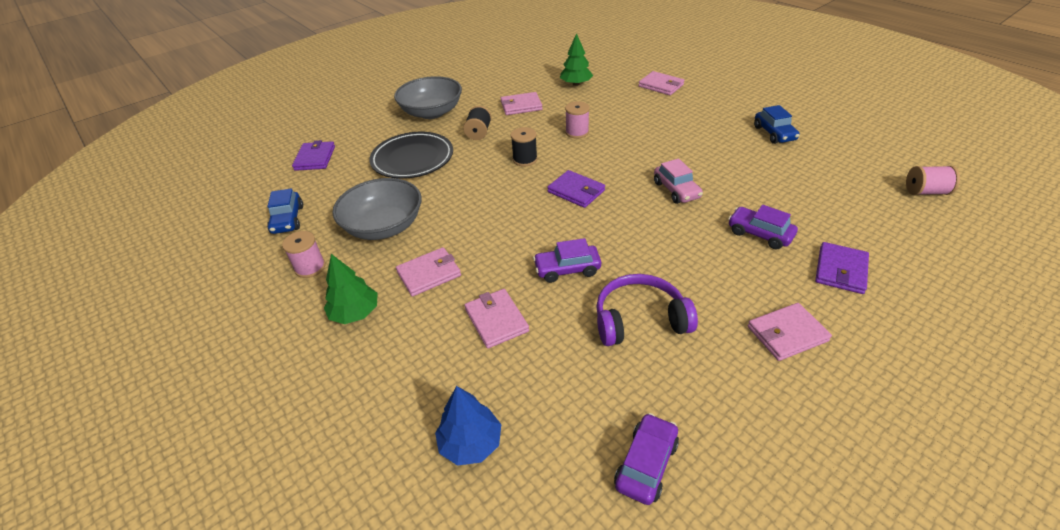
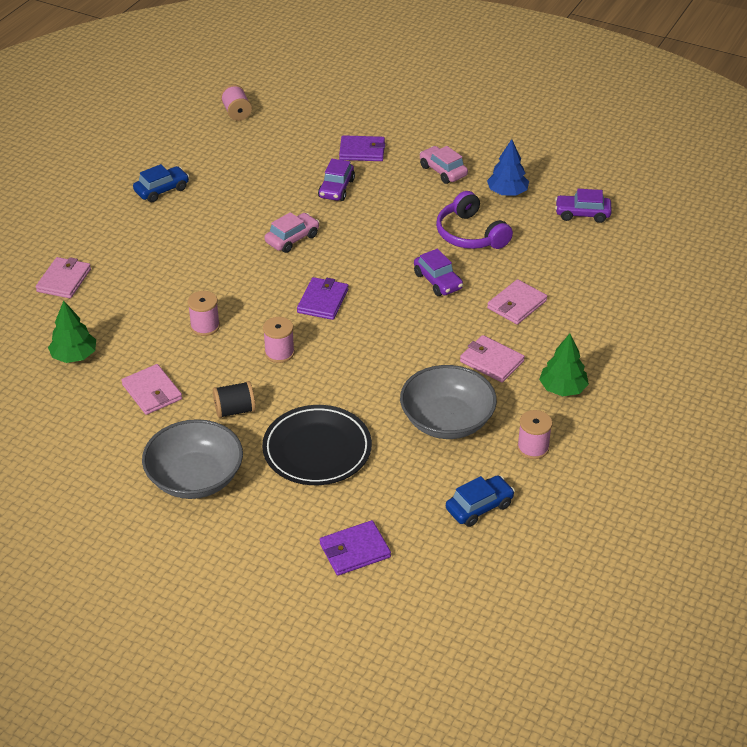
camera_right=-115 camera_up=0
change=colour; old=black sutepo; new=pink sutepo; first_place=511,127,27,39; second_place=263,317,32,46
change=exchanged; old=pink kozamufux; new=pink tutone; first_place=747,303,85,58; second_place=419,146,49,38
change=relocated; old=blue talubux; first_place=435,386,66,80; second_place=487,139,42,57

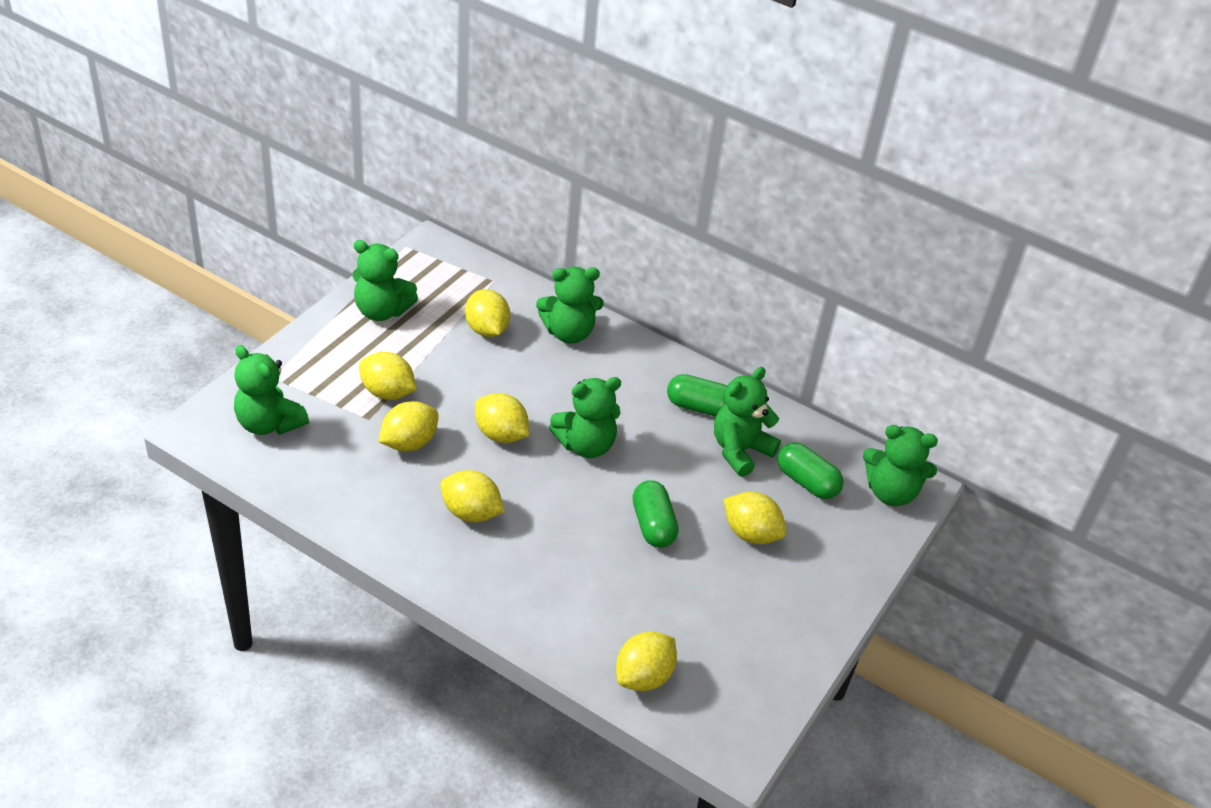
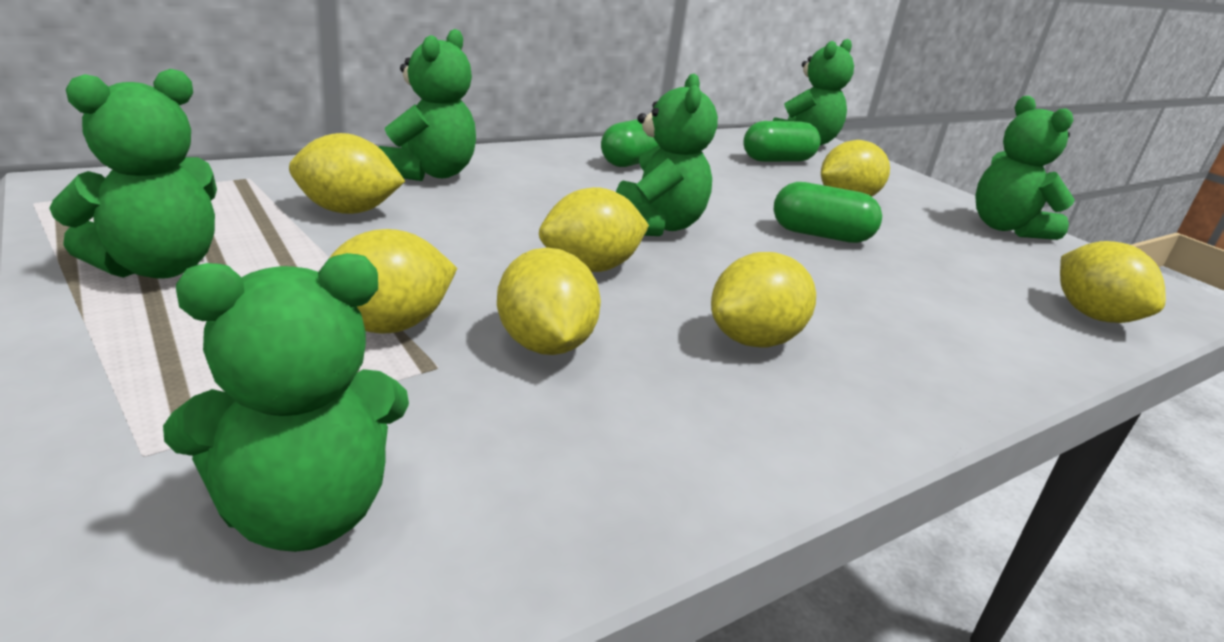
camera_right=-65 camera_up=-15
change=relocated; old=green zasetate; first_place=714,367,67,110; second_place=975,96,100,144

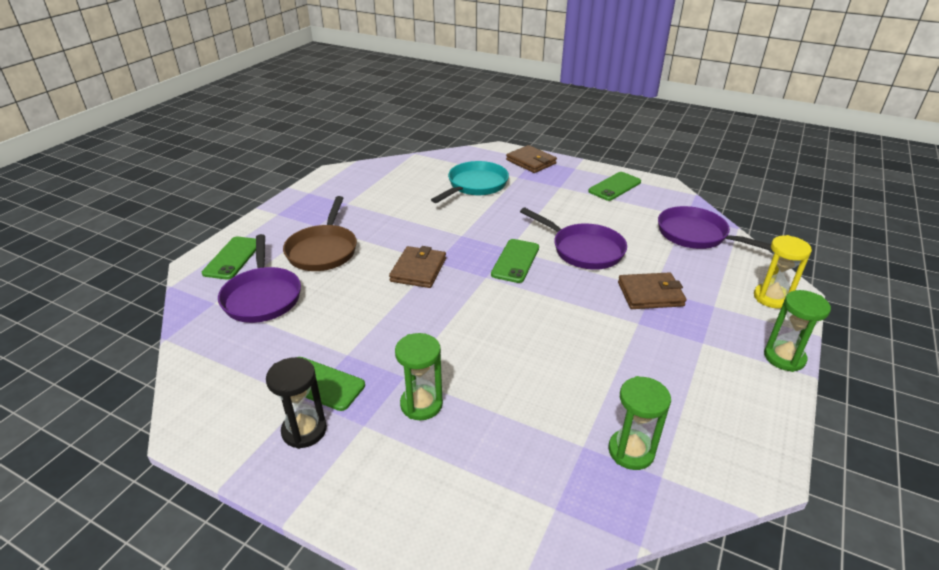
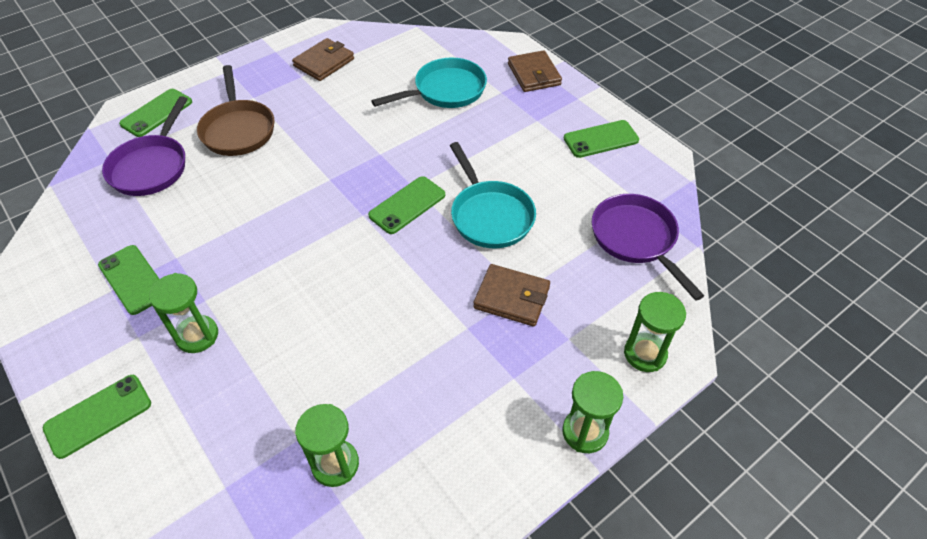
camera_right=25 camera_up=15
change=appeared; new=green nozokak; second_place=43,375,108,84
change=spun; old=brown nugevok; first_place=283,196,74,75; second_place=197,65,77,91; degrees=-45
change=relocated; old=brown kozamufux; first_place=389,246,57,42; second_place=292,38,62,43
change=colour; old=purple nugevok; new=turquoise nugevok; first_place=520,207,107,63; second_place=450,142,86,106
change=colour; old=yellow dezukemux; new=green dezukemux; first_place=754,235,58,74; second_place=624,292,62,80
change=missing; old=black dezukemux; first_place=266,357,61,92

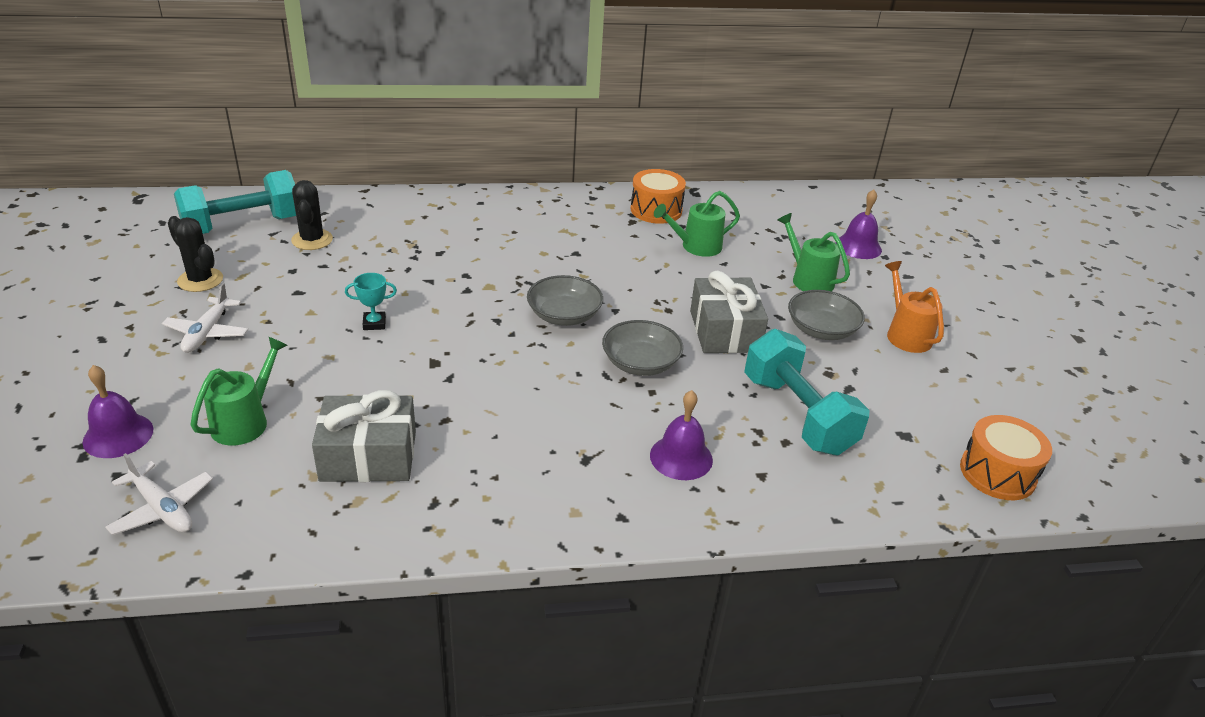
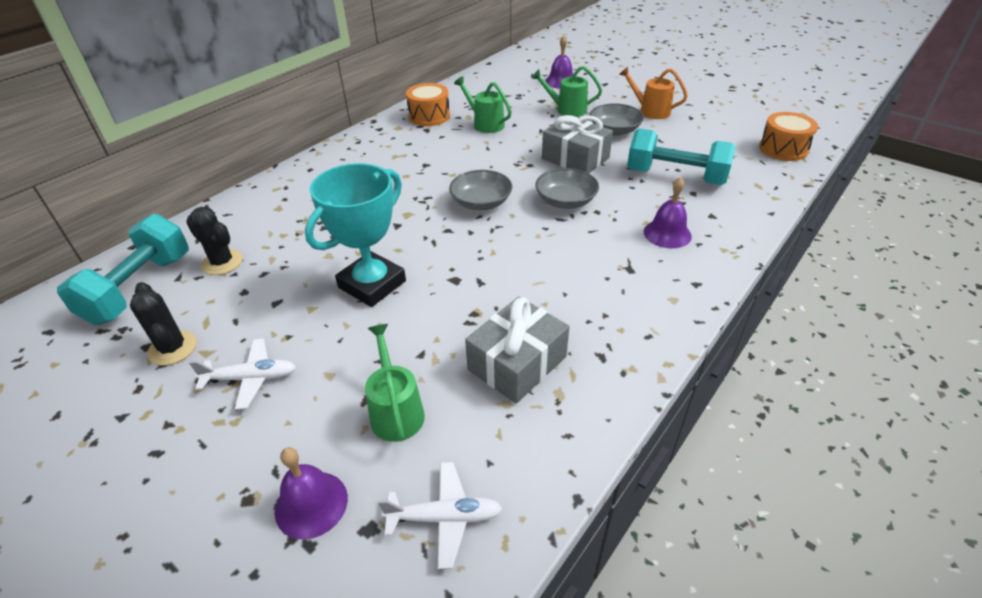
camera_right=-40 camera_up=5
change=spun; old=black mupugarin; first_place=168,216,55,76; second_place=130,282,67,84; degrees=60
change=spun; old=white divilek; first_place=162,283,86,70; second_place=189,339,107,71; degrees=-60
change=size; old=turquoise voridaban; first_place=345,273,52,57; second_place=305,163,101,144; factor=2.46
change=spun; old=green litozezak; first_place=654,191,86,66; second_place=454,76,58,57; degrees=105

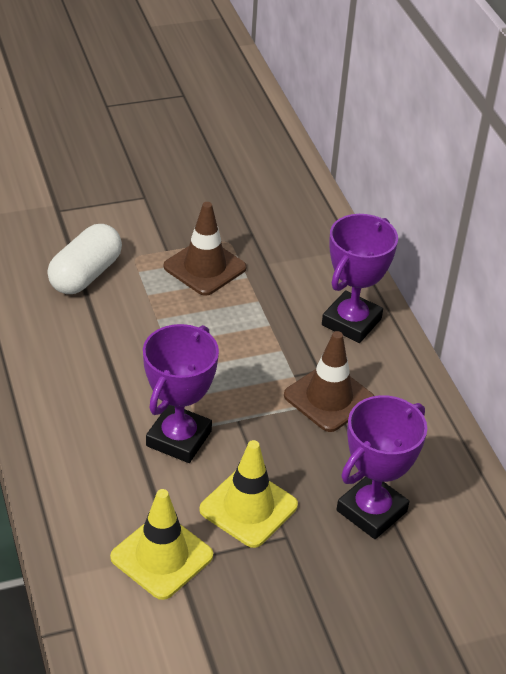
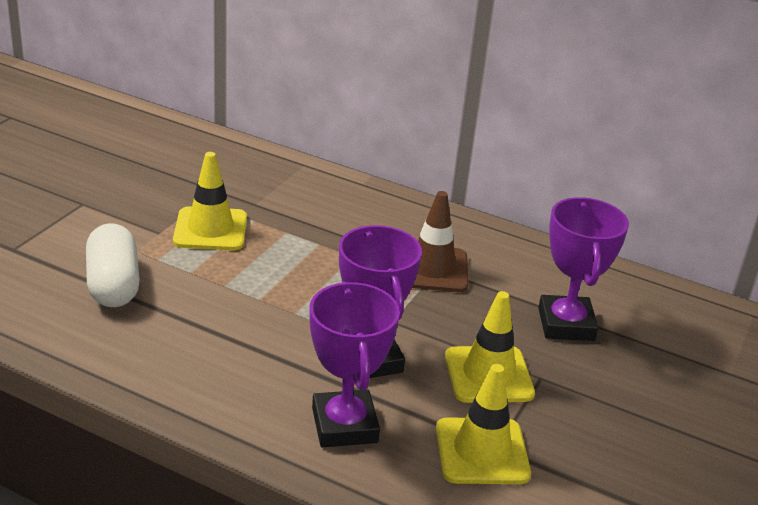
camera_right=-45 camera_up=-10
change=colour; old=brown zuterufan; new=yellow zuterufan; first_place=164,202,83,94; second_place=173,152,74,98
change=relocated; old=purple voridaban; first_place=322,214,76,129; second_place=310,282,90,166

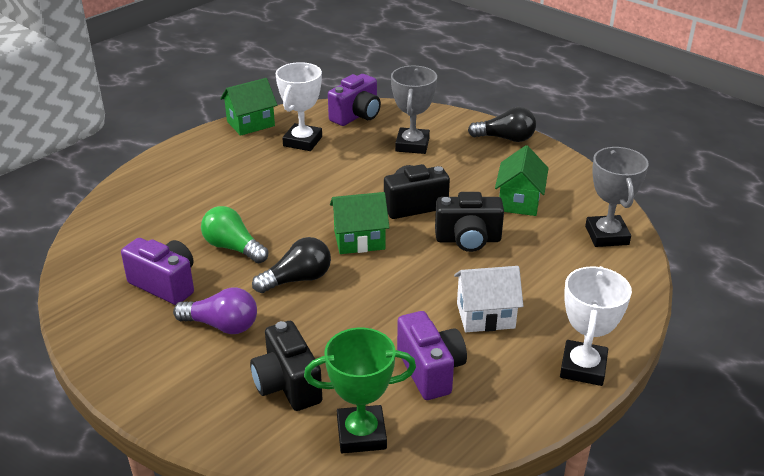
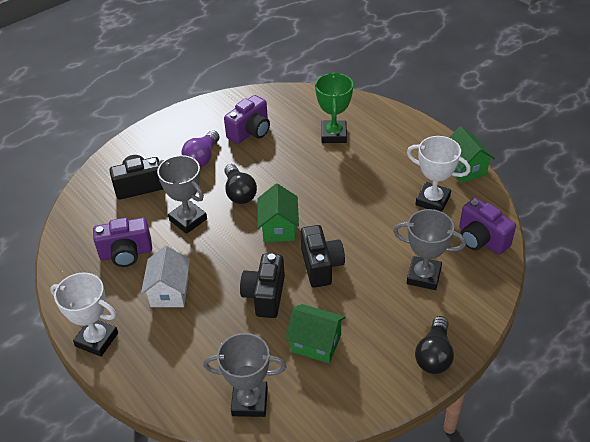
camera_right=100 camera_up=10
change=appeared; new=grey voridaban; second_place=157,155,50,79
change=relocated; old=green voridaban; first_place=304,328,112,125; second_place=315,73,38,70
change=missing; old=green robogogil; first_place=201,206,67,57

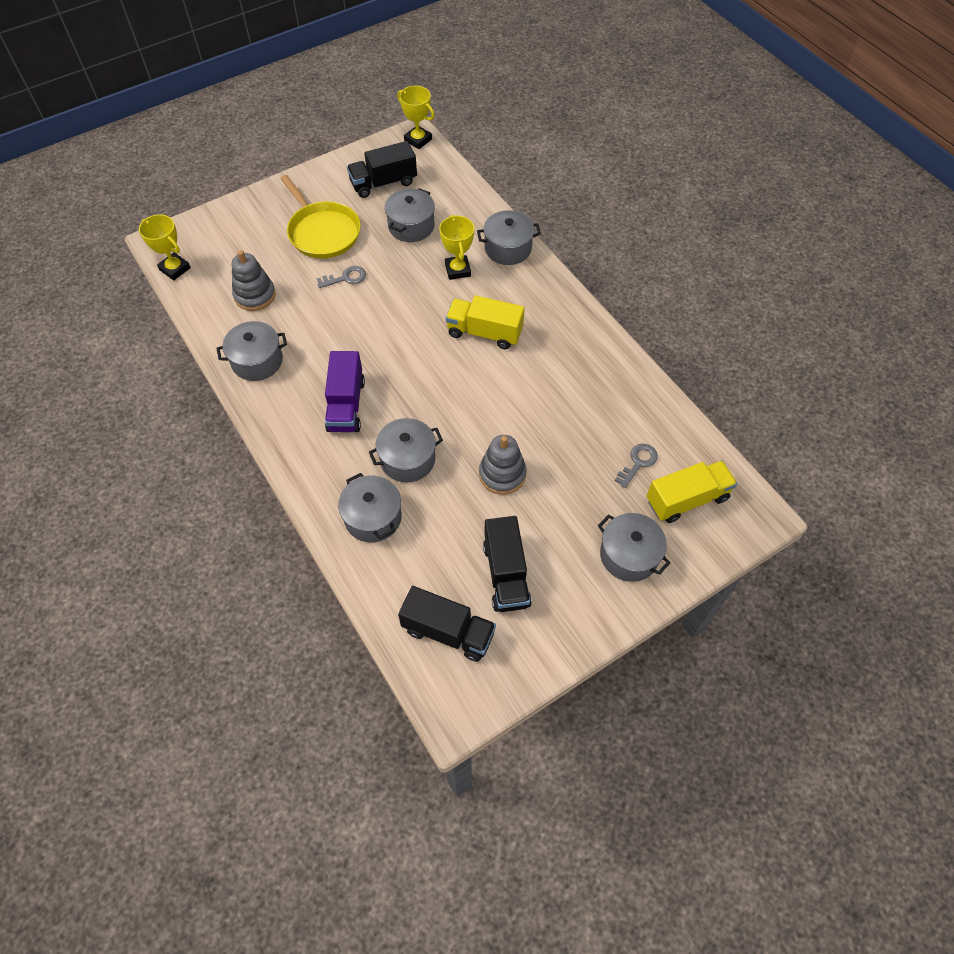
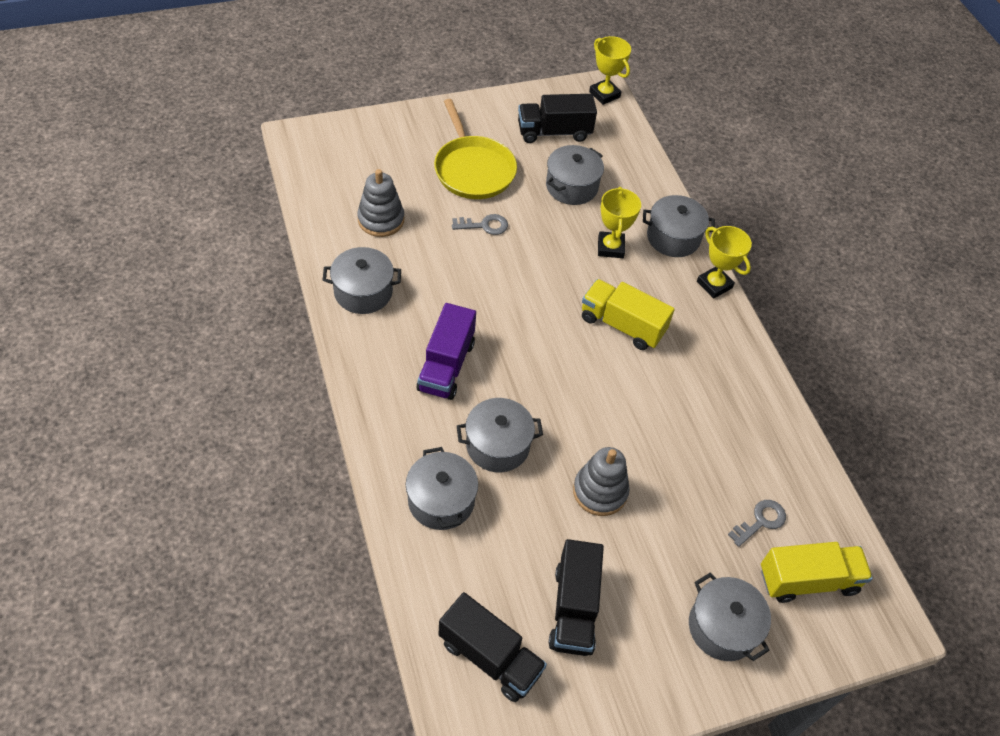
camera_right=10 camera_up=-5
change=relocated; old=yellow voridaban; first_place=139,214,52,66; second_place=697,226,55,73

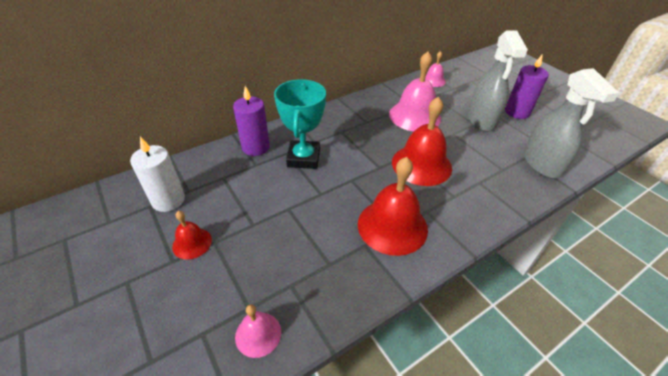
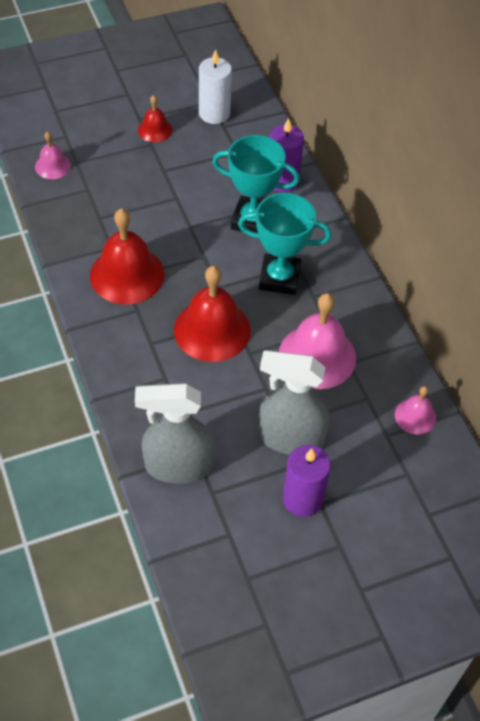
camera_right=100 camera_up=10
change=appeared; new=turquoise voridaban; second_place=238,193,93,102

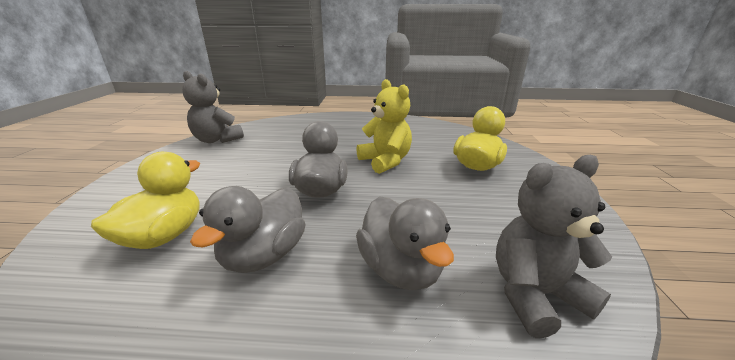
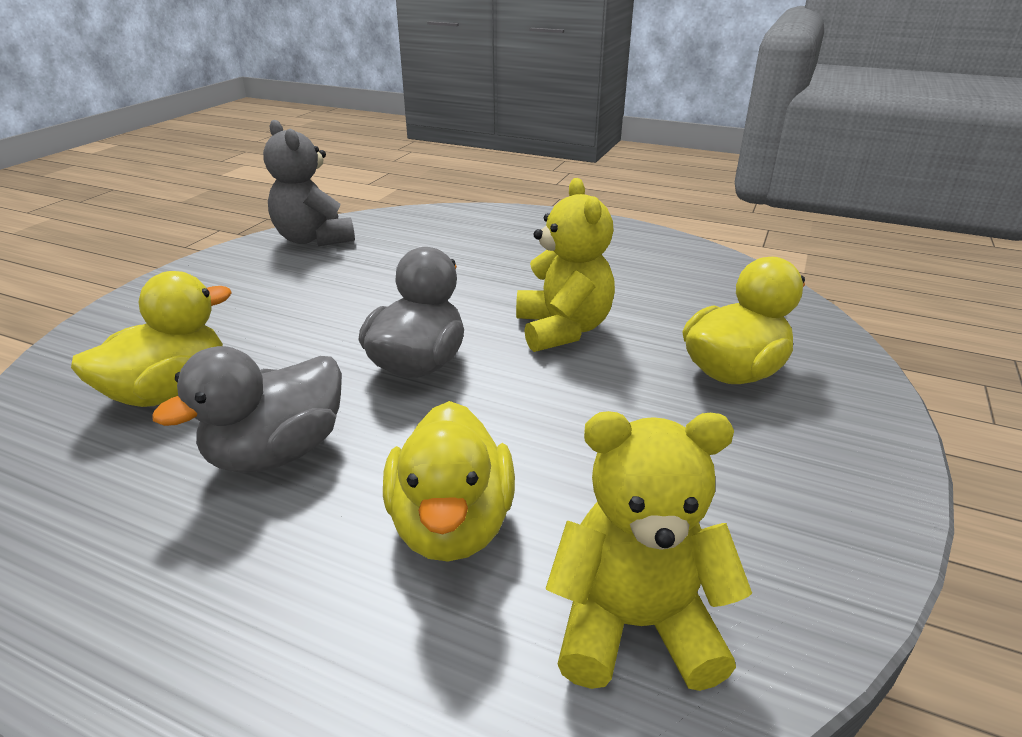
camera_right=20 camera_up=5
change=colour; old=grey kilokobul; new=yellow kilokobul; first_place=356,196,98,94; second_place=383,401,132,160
change=colour; old=grey zasetate; new=yellow zasetate; first_place=496,155,116,183; second_place=546,411,206,280

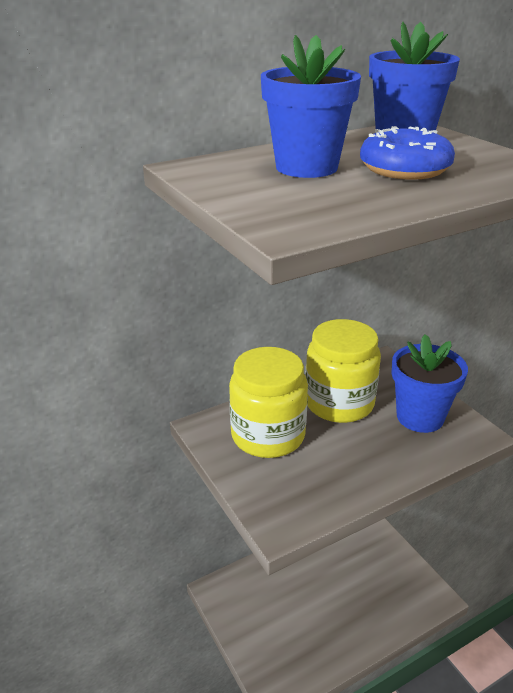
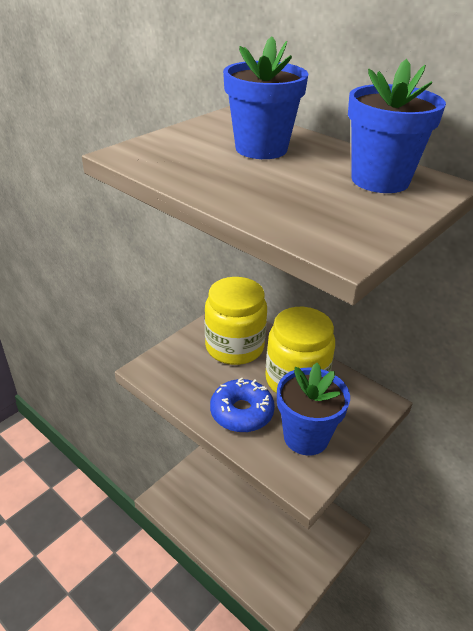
camera_right=70 camera_up=5
change=relocated; old=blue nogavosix; first_place=360,126,95,54; second_place=210,378,65,54

